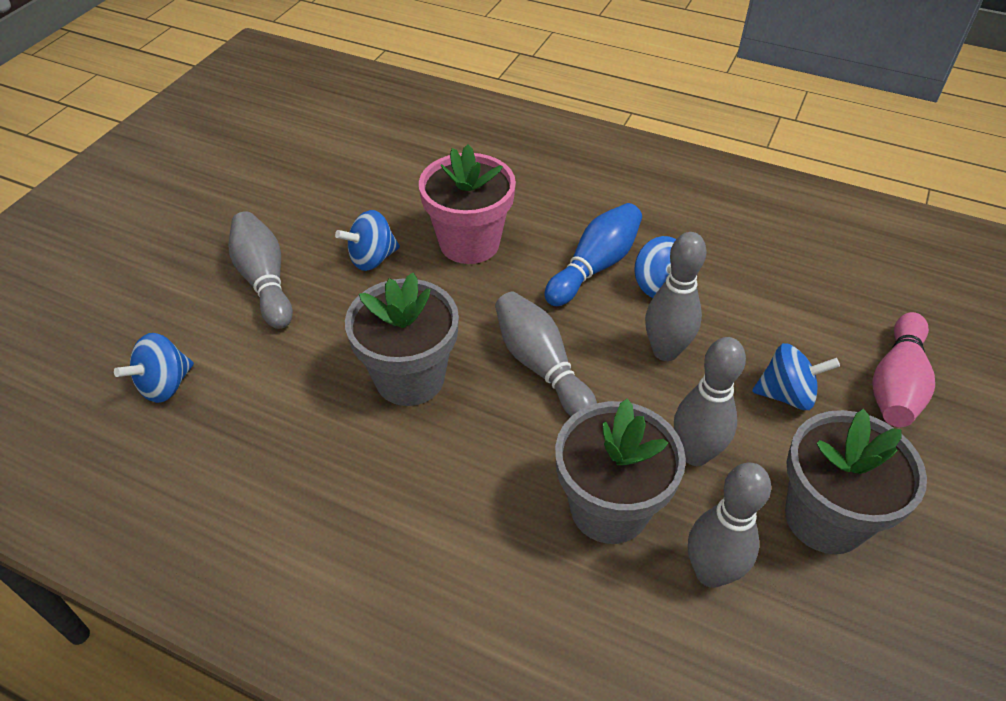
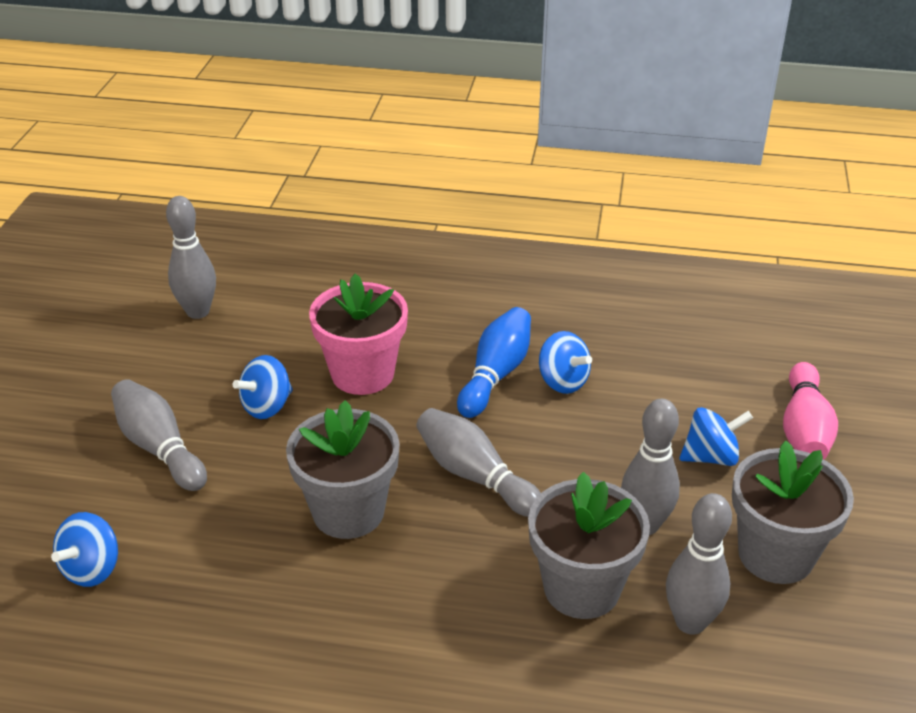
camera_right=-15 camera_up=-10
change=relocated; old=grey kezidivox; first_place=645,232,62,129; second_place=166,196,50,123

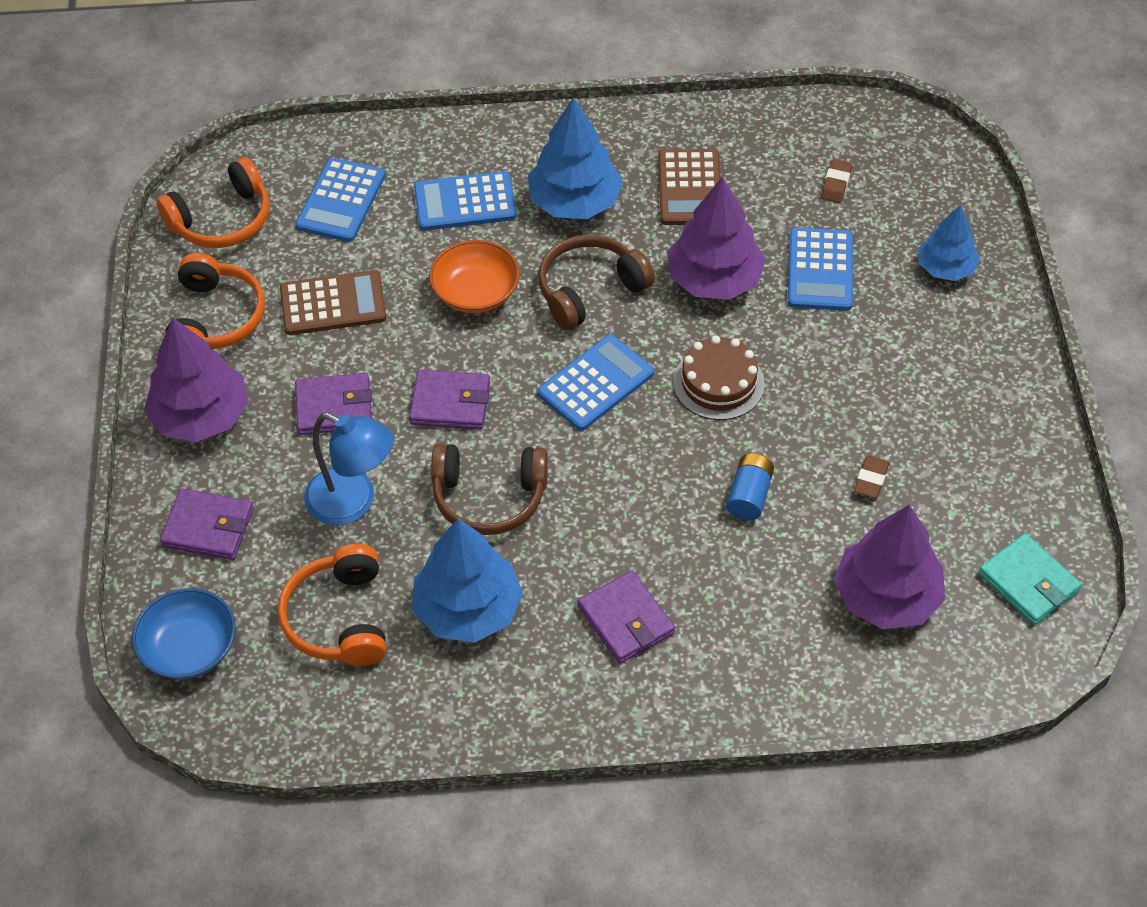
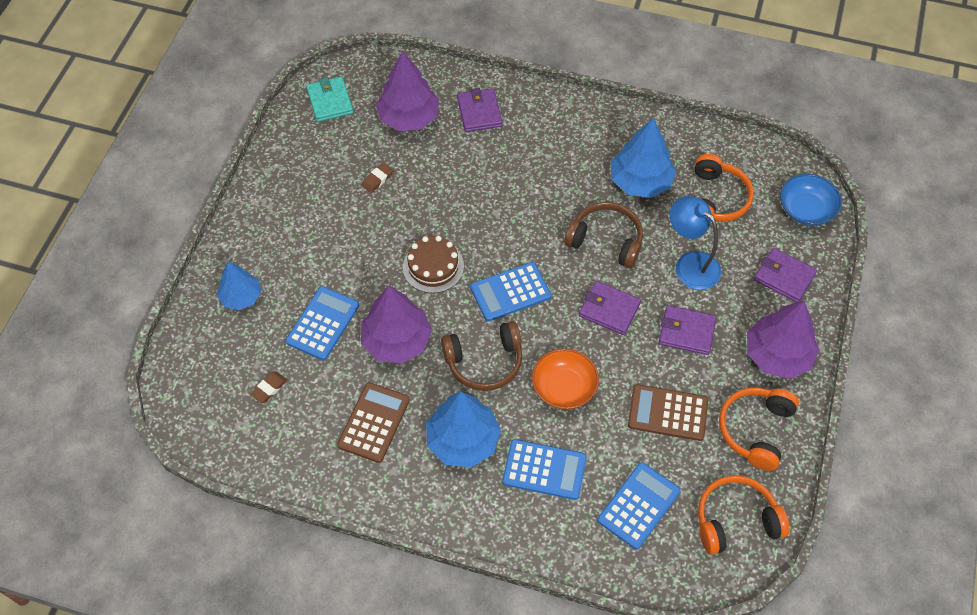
camera_right=-160 camera_up=5
change=relocated; old=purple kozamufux; first_place=578,571,97,92; second_place=457,88,45,44
change=missing; old=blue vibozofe; first_place=727,453,47,67

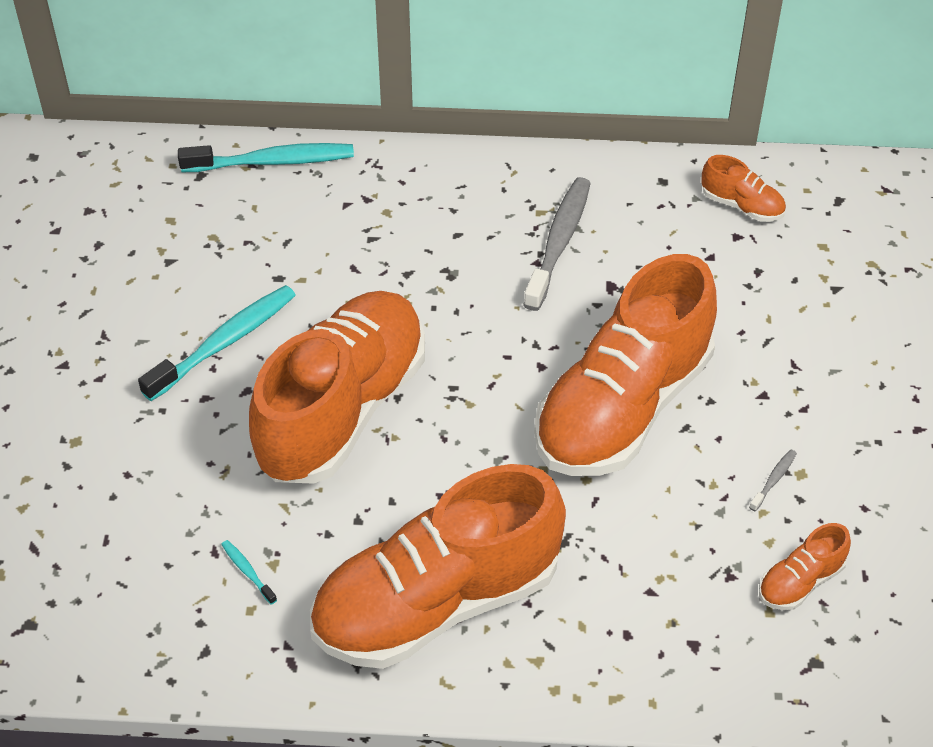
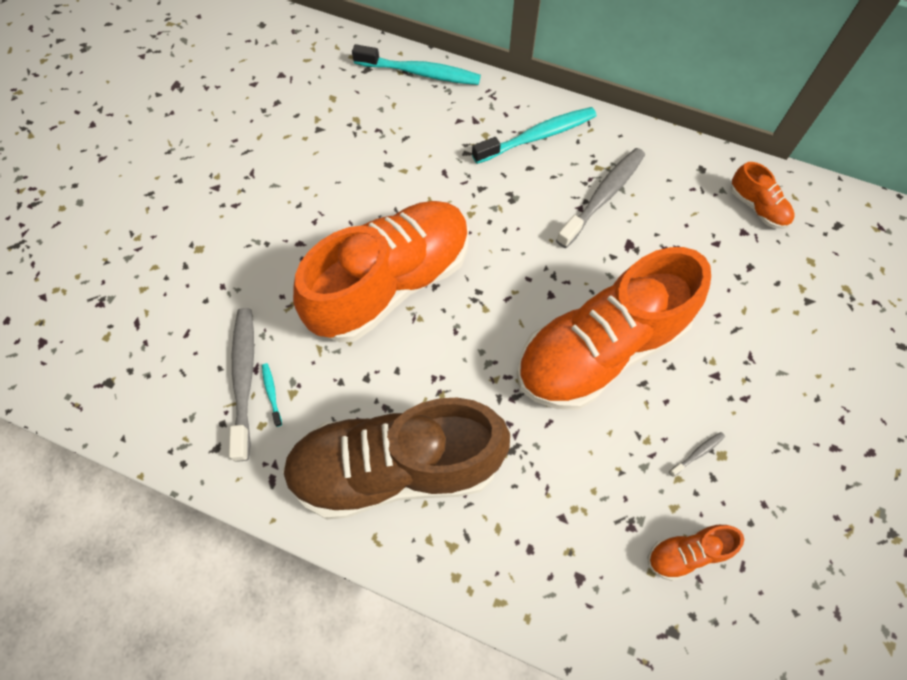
camera_right=20 camera_up=15
change=appeared; new=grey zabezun; second_place=229,308,25,153
change=colour; old=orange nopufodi; new=brown nopufodi; first_place=310,464,256,205; second_place=282,398,228,122
change=relocated; old=turquoise zabezun; first_place=138,285,158,116; second_place=472,107,125,57

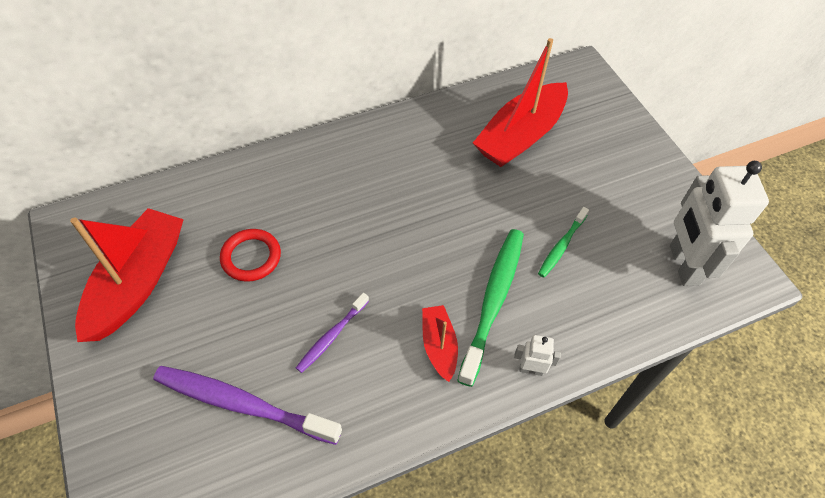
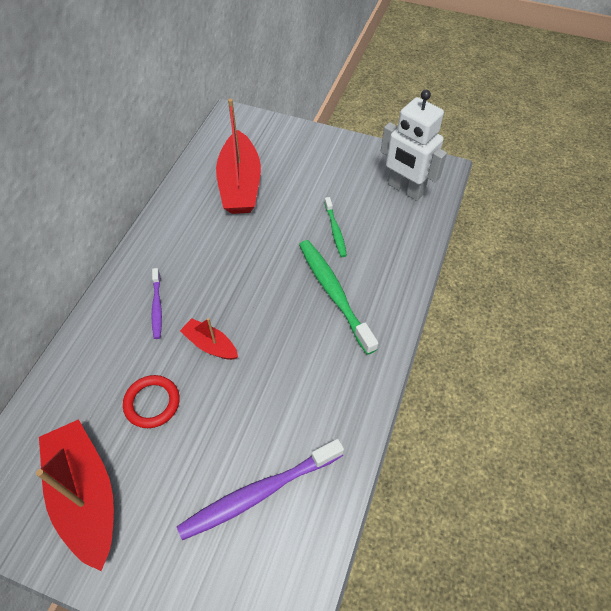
camera_right=-45 camera_up=0
change=relocated; old=purple zabezun; first_place=296,293,73,80; second_place=151,268,11,71
change=relocated; old=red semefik; first_place=422,305,36,77; second_place=180,318,58,42
change=missing; old=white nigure; first_place=514,335,47,41

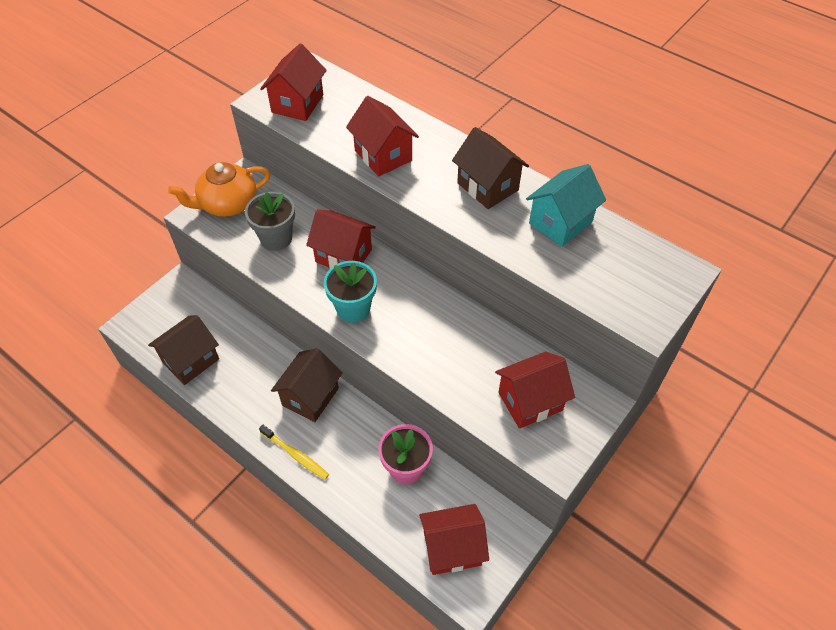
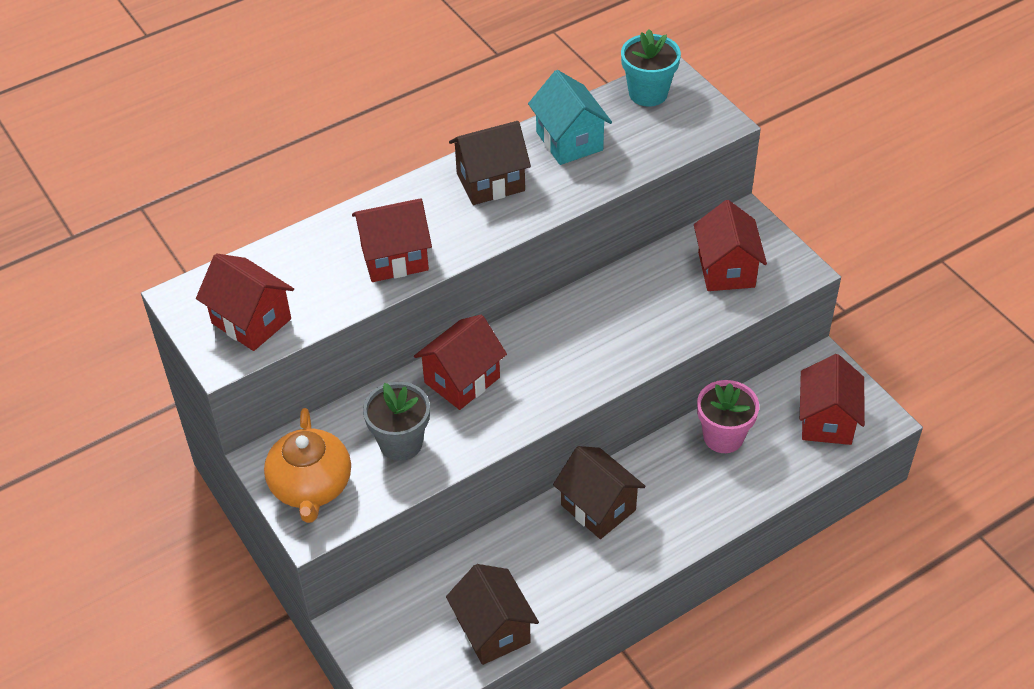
camera_right=-70 camera_up=-5
change=relocated; old=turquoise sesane; first_place=324,261,53,62; second_place=621,29,60,77
change=missing; old=yellow zabezun; first_place=259,425,70,55

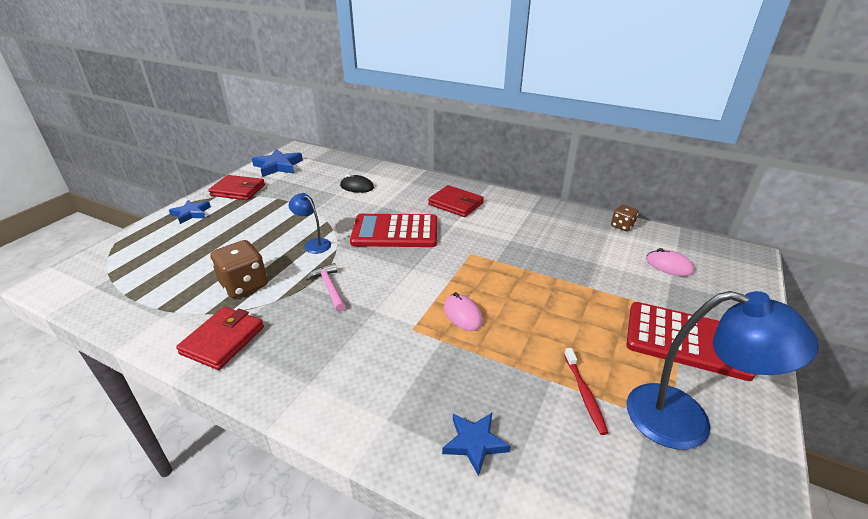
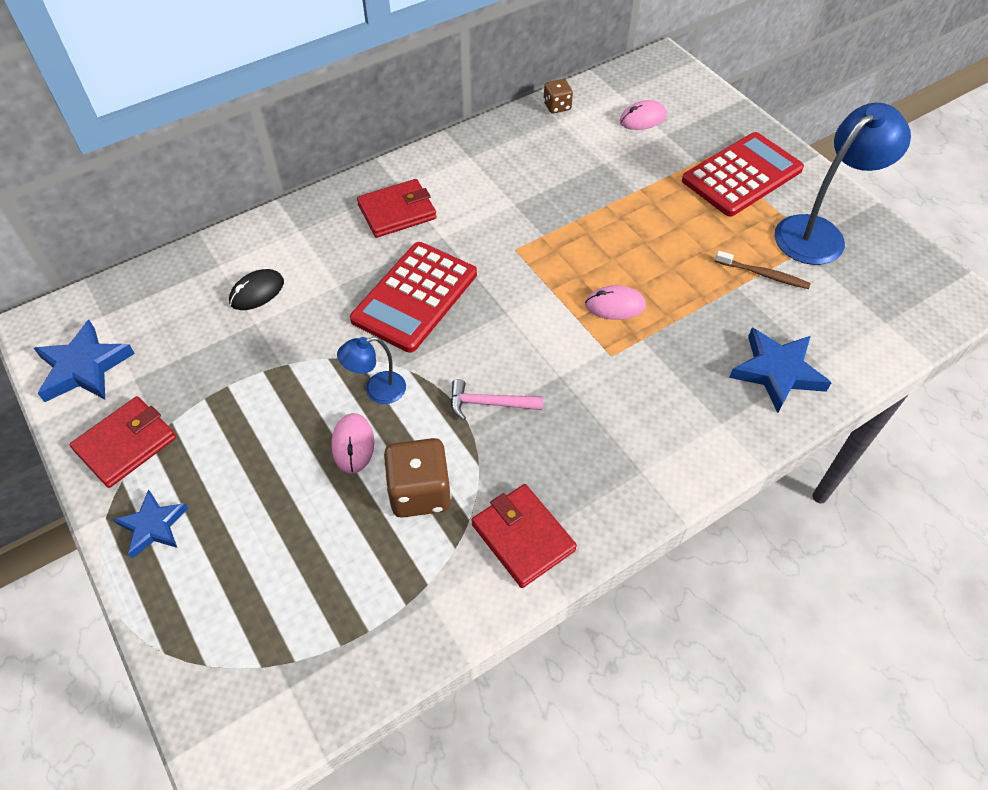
camera_right=-60 camera_up=20
change=appeared; new=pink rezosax; second_place=331,413,43,61
change=colour; old=red zabezun; new=brown zabezun; first_place=564,348,44,87; second_place=715,251,96,38
change=size; old=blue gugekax; first_place=442,413,68,63; second_place=729,328,103,85; factor=1.52

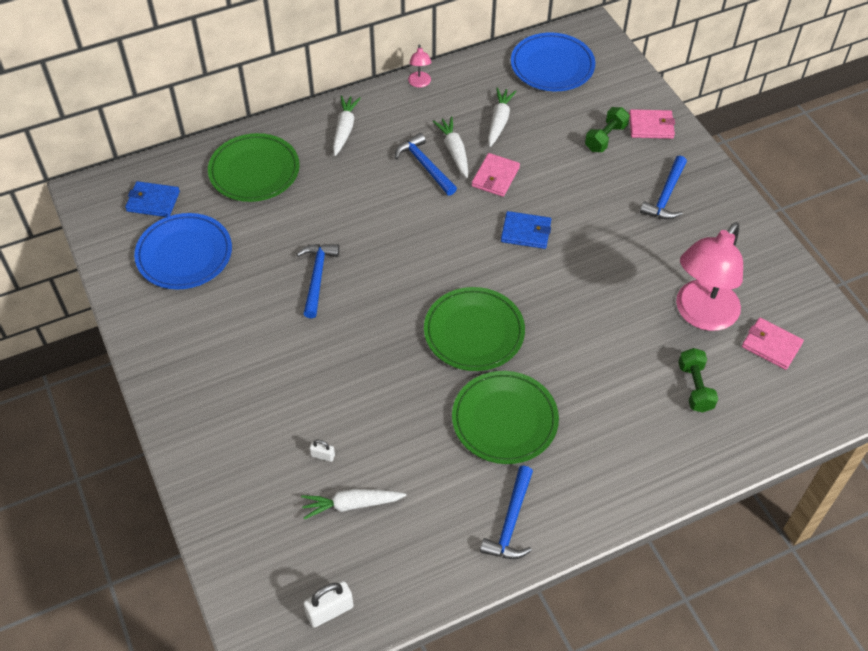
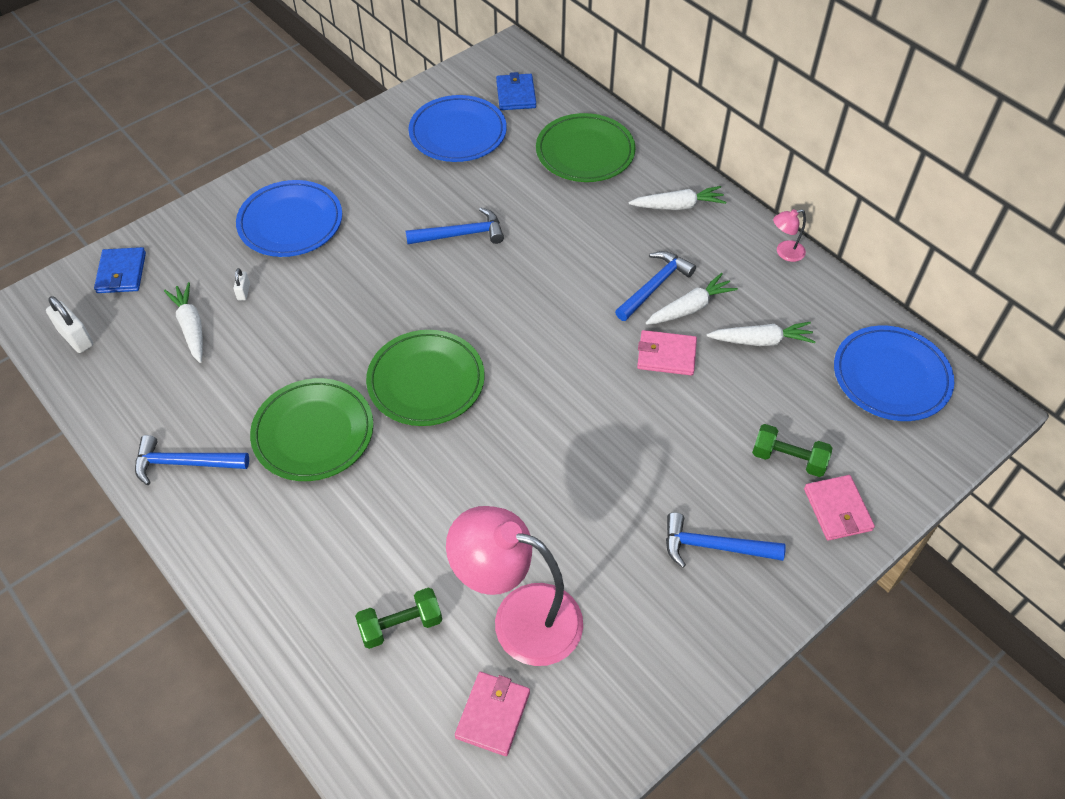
camera_right=75 camera_up=0
change=relocated; old=blue kozamufux; first_place=501,211,50,38; second_place=94,247,52,46
change=appeared; new=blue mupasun; second_place=236,180,106,77

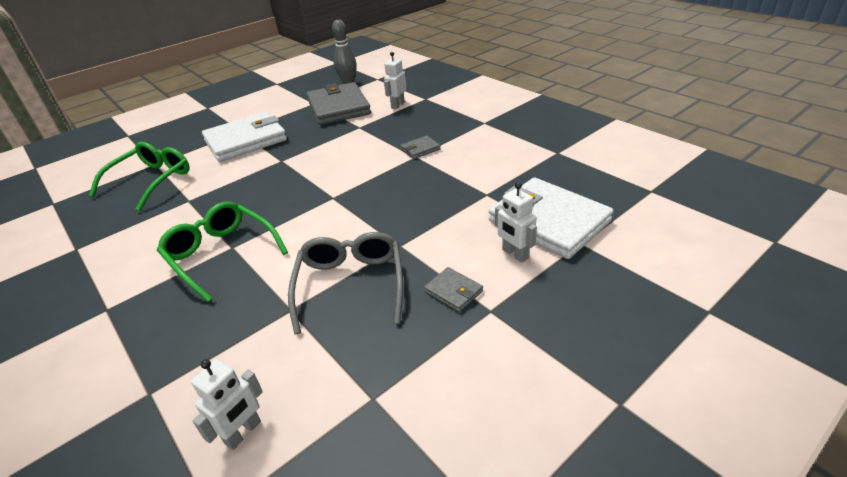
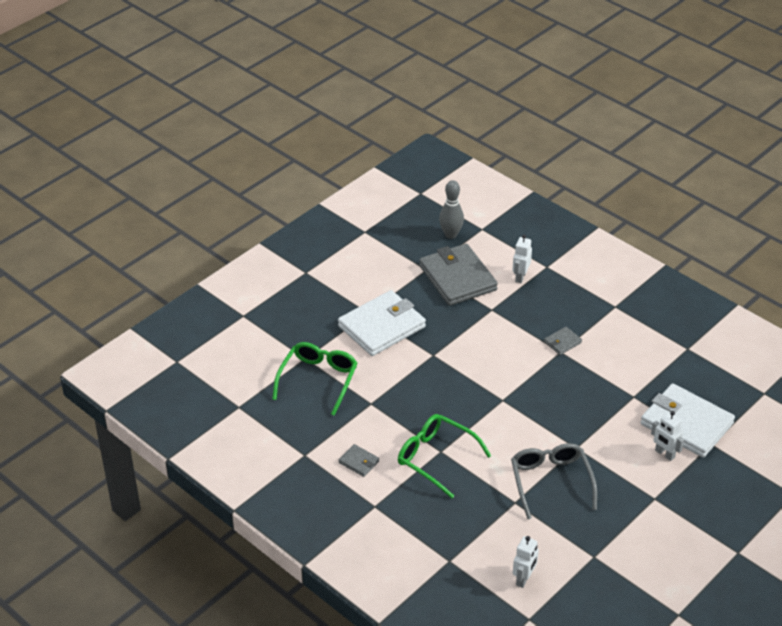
camera_right=-10 camera_up=5
change=relocated; old=grey kozamufux; first_place=424,267,59,45; second_place=339,444,40,33

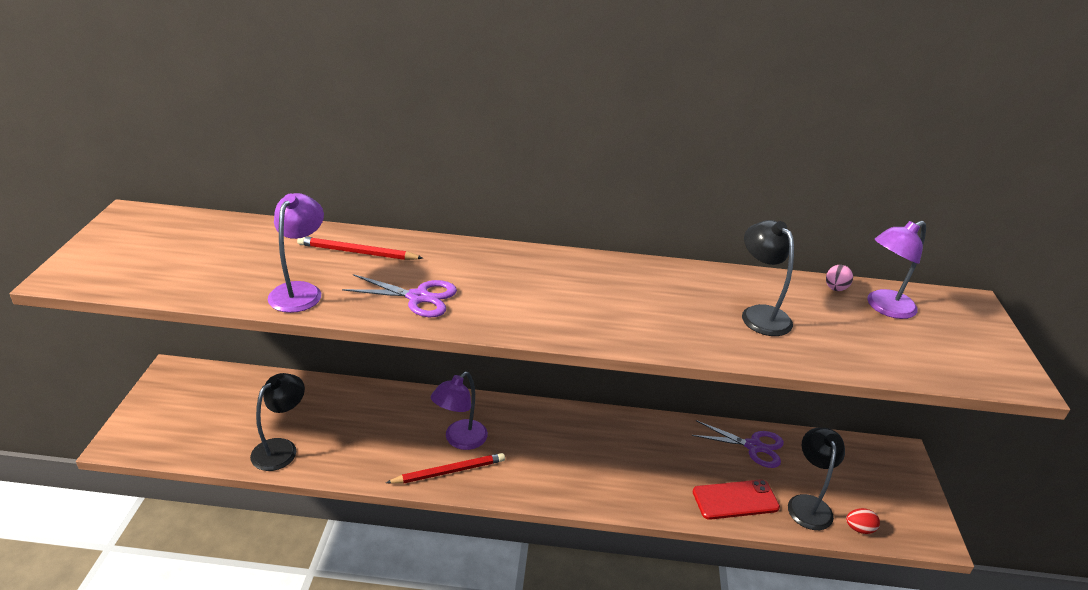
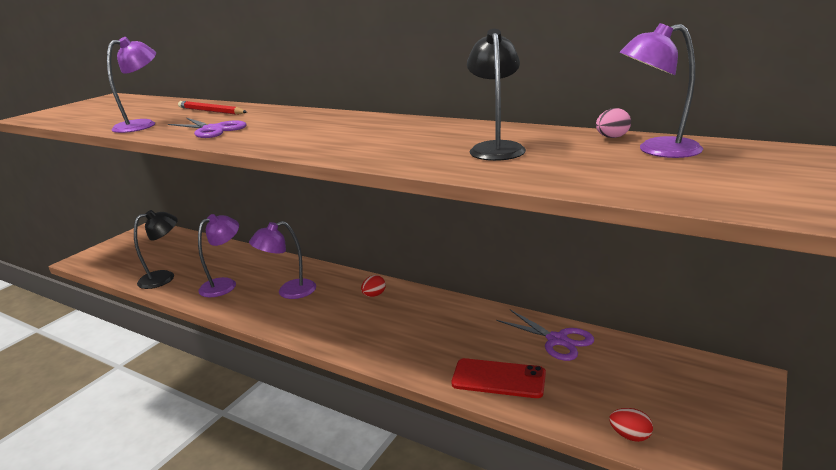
camera_right=30 camera_up=-10
change=appeared; new=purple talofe; second_place=198,214,41,83
change=appeared; new=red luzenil; second_place=361,275,25,22
change=missing; old=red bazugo; first_place=386,453,119,31
change=missing; old=black talofe; first_place=788,428,57,102

